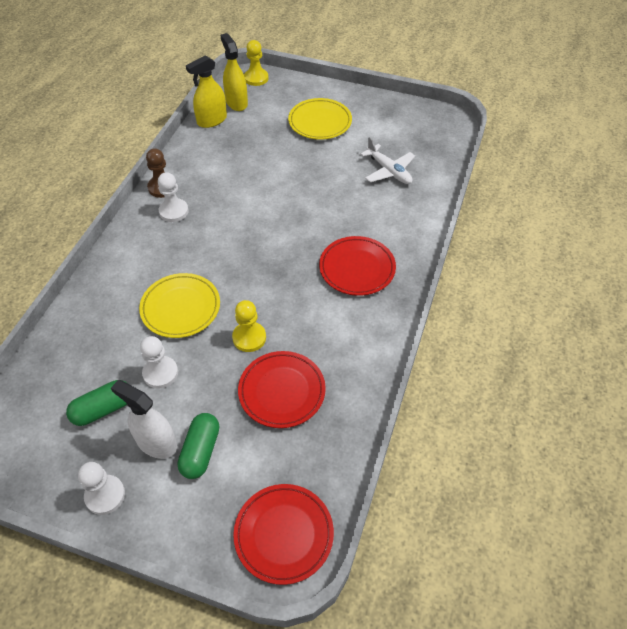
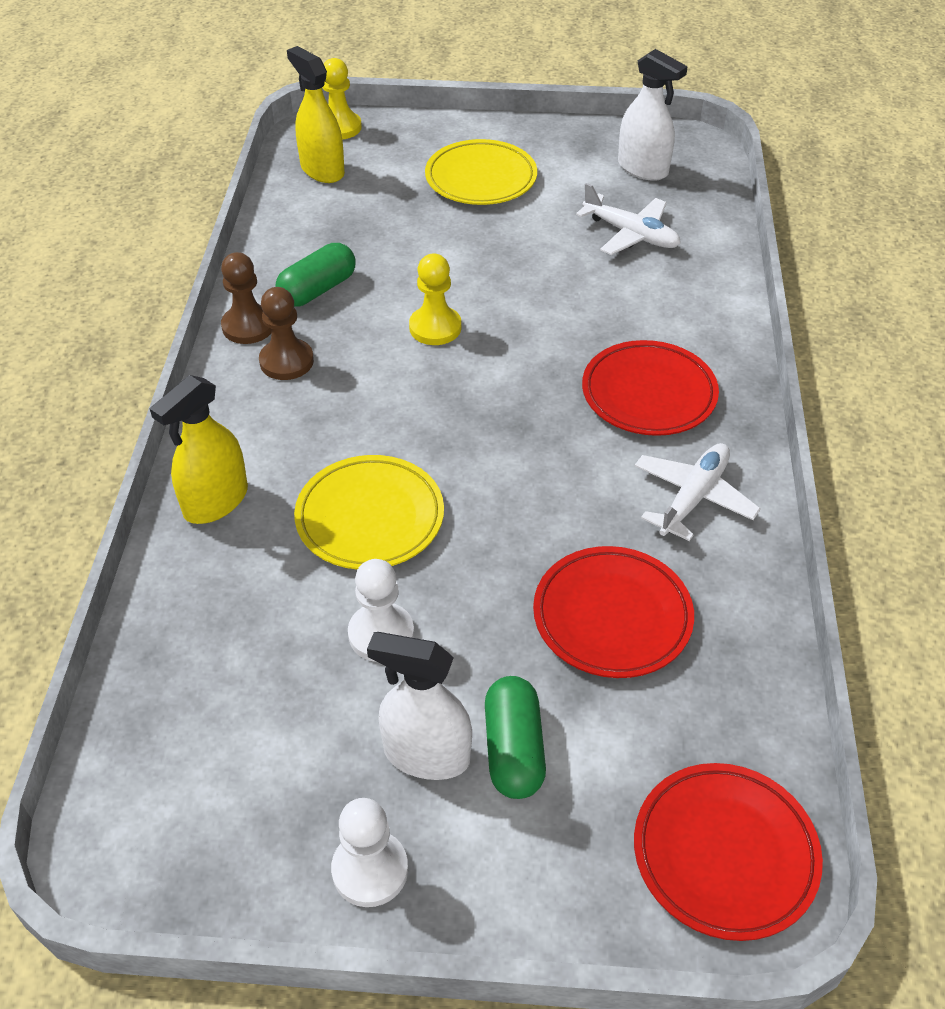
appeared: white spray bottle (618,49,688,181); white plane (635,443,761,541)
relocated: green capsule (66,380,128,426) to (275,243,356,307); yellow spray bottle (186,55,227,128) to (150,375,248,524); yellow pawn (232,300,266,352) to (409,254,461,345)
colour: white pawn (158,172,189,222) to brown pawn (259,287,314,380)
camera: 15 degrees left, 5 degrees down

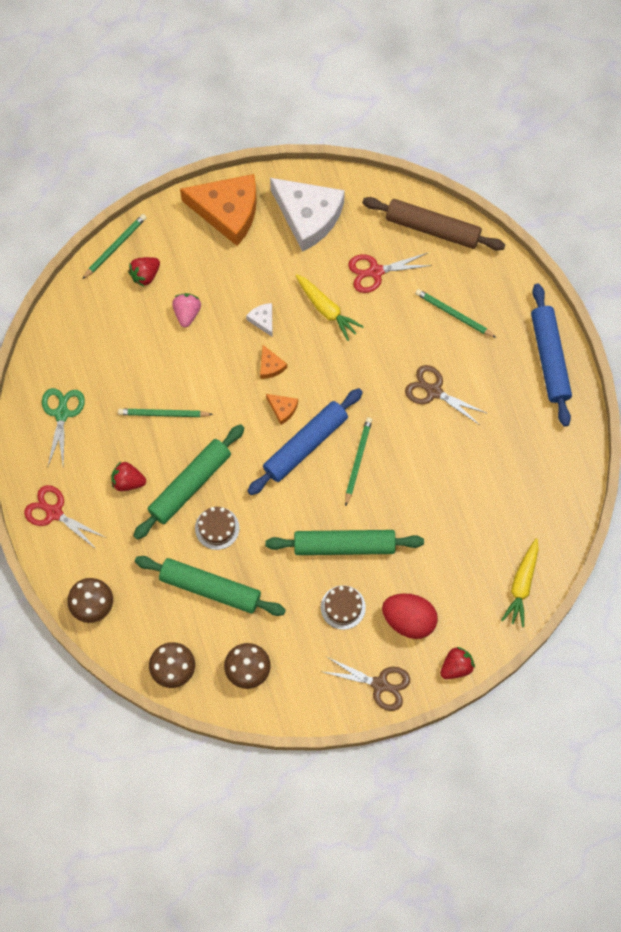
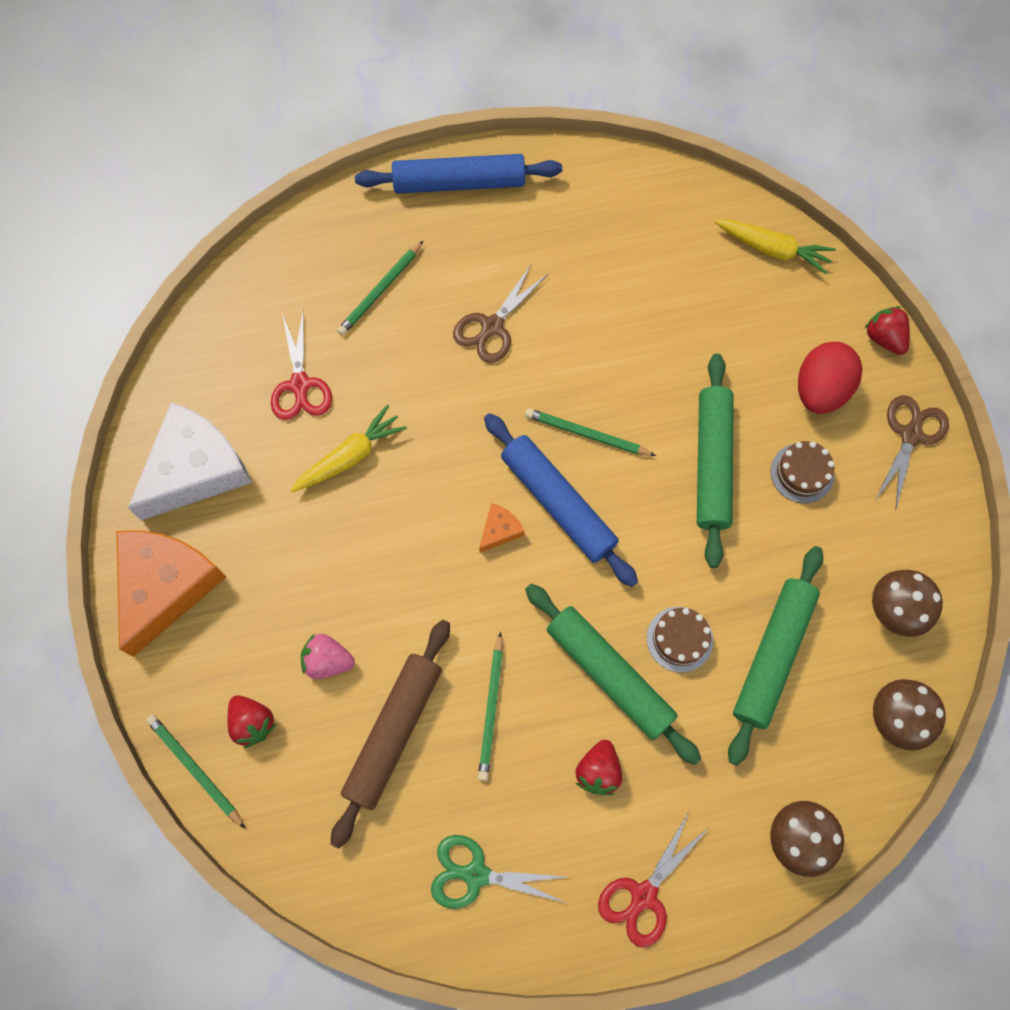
missing: white cheese (246,303,272,337); orange cheese (260,345,287,379)
relocated: brown rolling pin (362,197,505,251) to (331,620,450,849)
camera: 85 degrees left, 0 degrees up

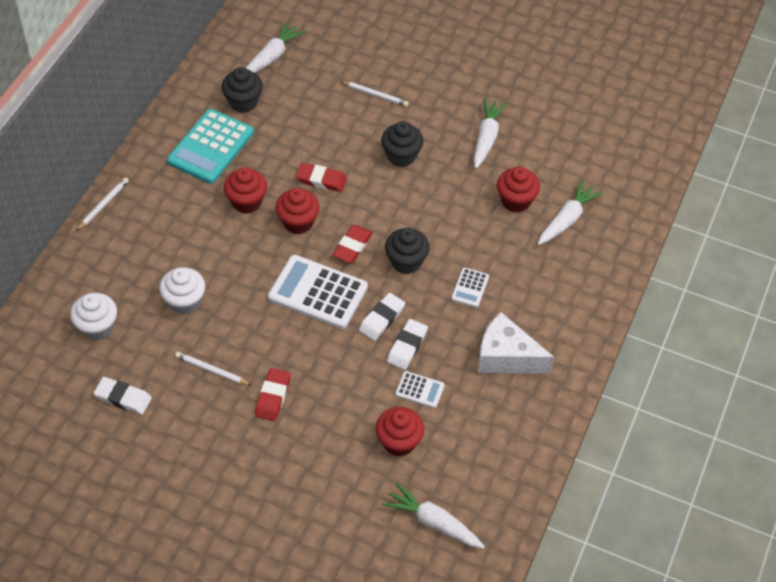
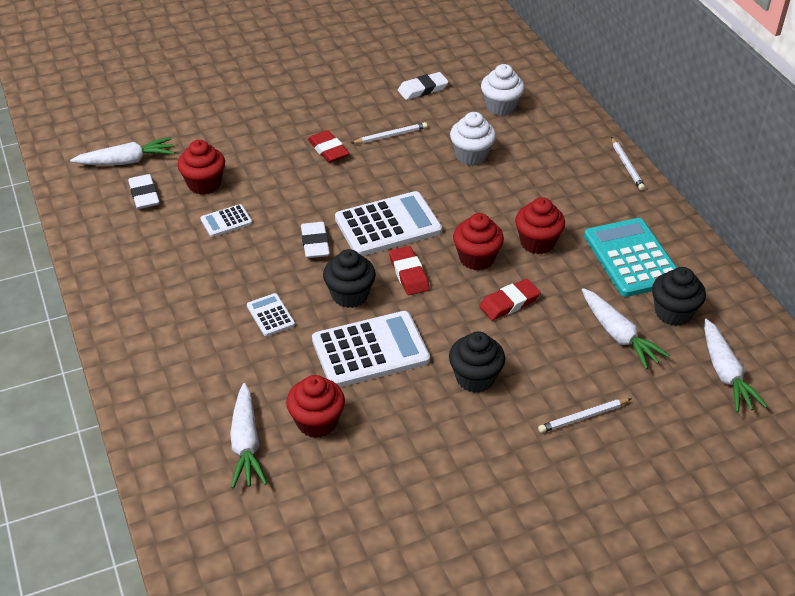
missing: white cheese (478,312,554,374)
appeared: white calculator (312,311,430,387)
relocated: white eraser (387,319,428,370) to (128,174,160,209); white carrot (474,98,507,168) to (582,288,670,369)
camera: 135 degrees right, 10 degrees down

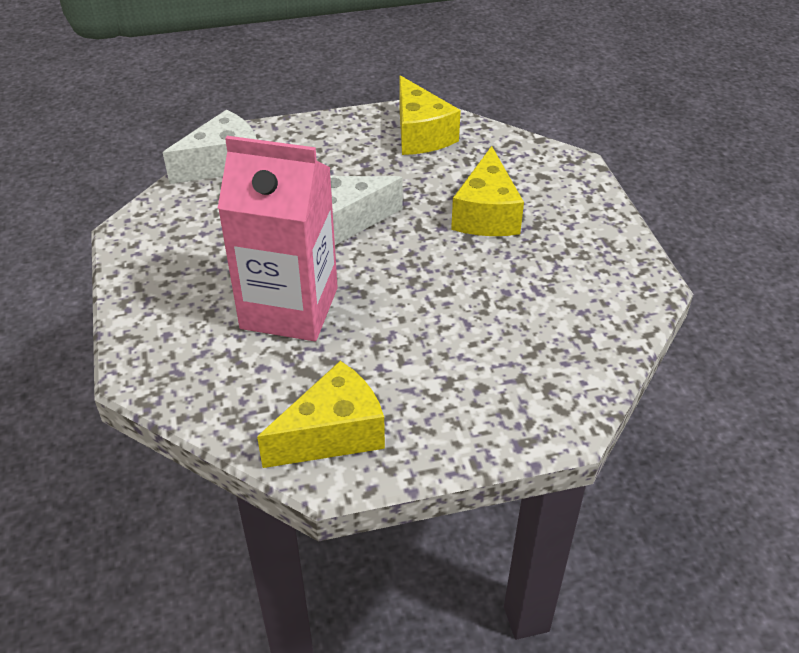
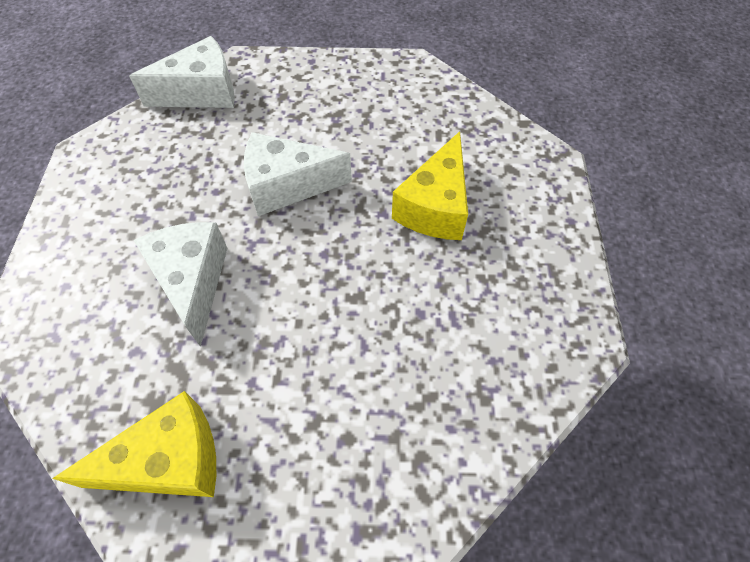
missing: yellow cheese (399,75,461,155)
exchanged: pink carton (218,136,338,341) to white cheese (133,222,227,347)
camera: 15 degrees right, 15 degrees up

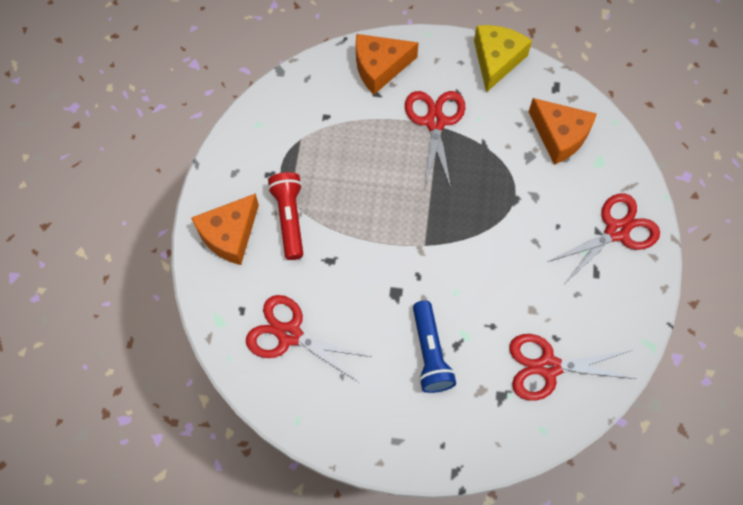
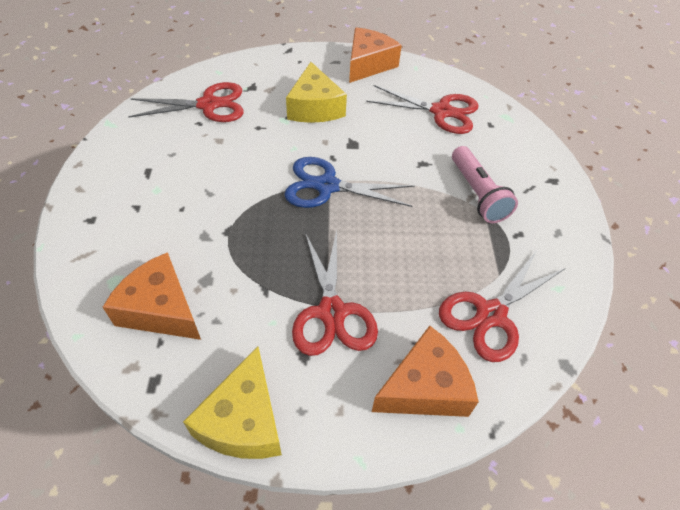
appeared: blue scissors (284,157,414,208)
relocated: orange cheese (191,193,259,265) to (349,27,402,83); red scissors (547,193,660,283) to (439,250,564,362)
exchanged: blue flashlight (413,301,456,393) to yellow cheese (286,62,347,123)
colour: red flashlight (268,172,303,260) to pink flashlight (452,146,518,223)
camera: 170 degrees right, 15 degrees down

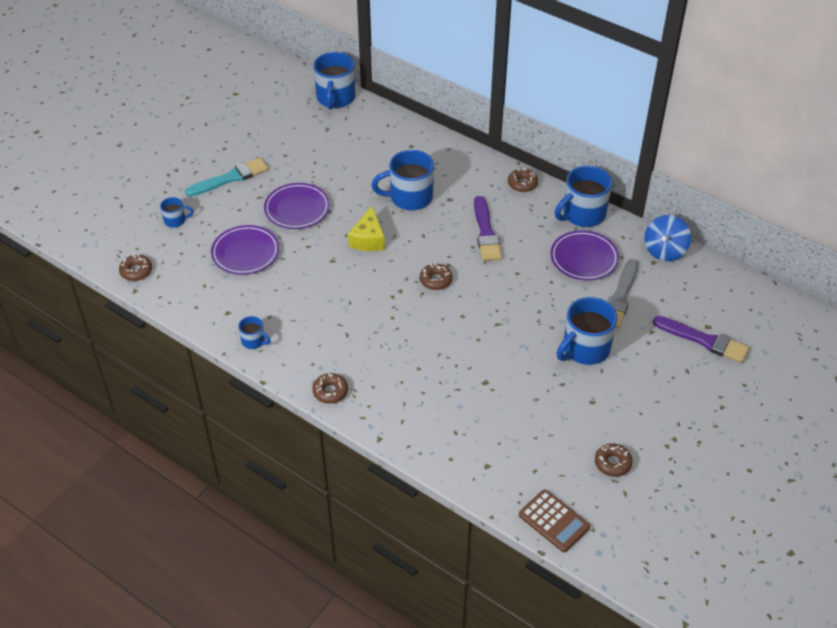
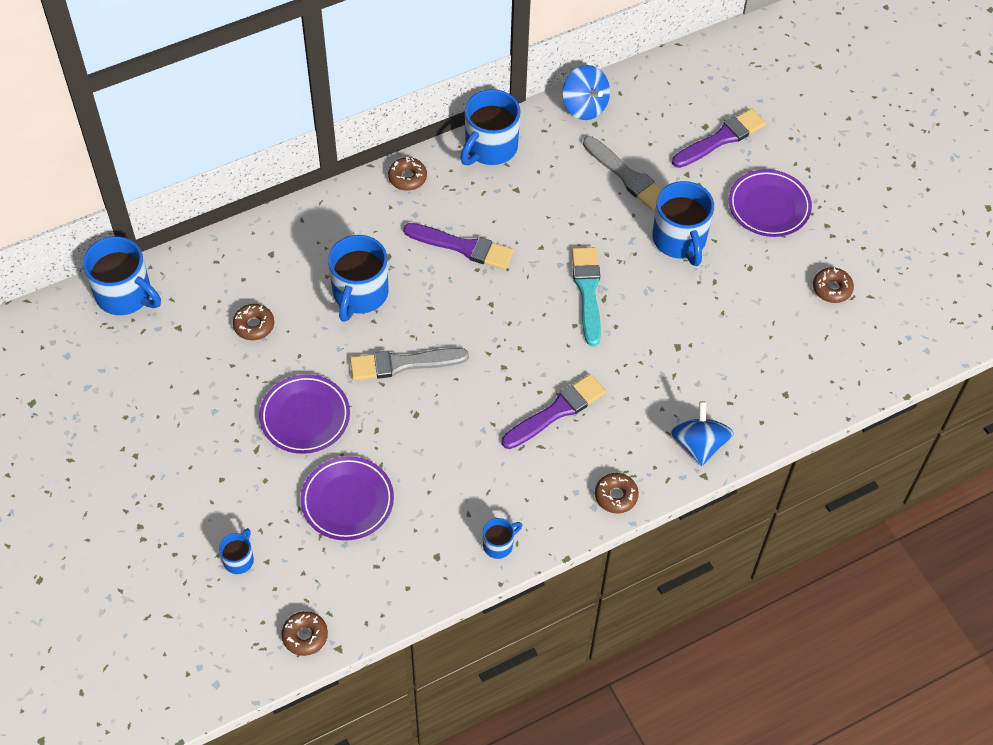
missing: brown calculator (519,489,590,552)
appeared: purple brush (502,374,606,449); blue spinning top (671,401,734,466)
relocated: turquoise brush (185,158,268,197) to (572,247,601,346); brown donut (420,263,452,290) to (233,304,274,340); purple plate (550,230,619,281) to (729,169,812,237)
exchanged: yellow cheese (348,206,385,251) to grey brush (350,348,469,380)
spun: blue mug (555,166,612,227) = (460,89,521,165) 45 degrees clockwise
camera: 65 degrees left, 10 degrees up

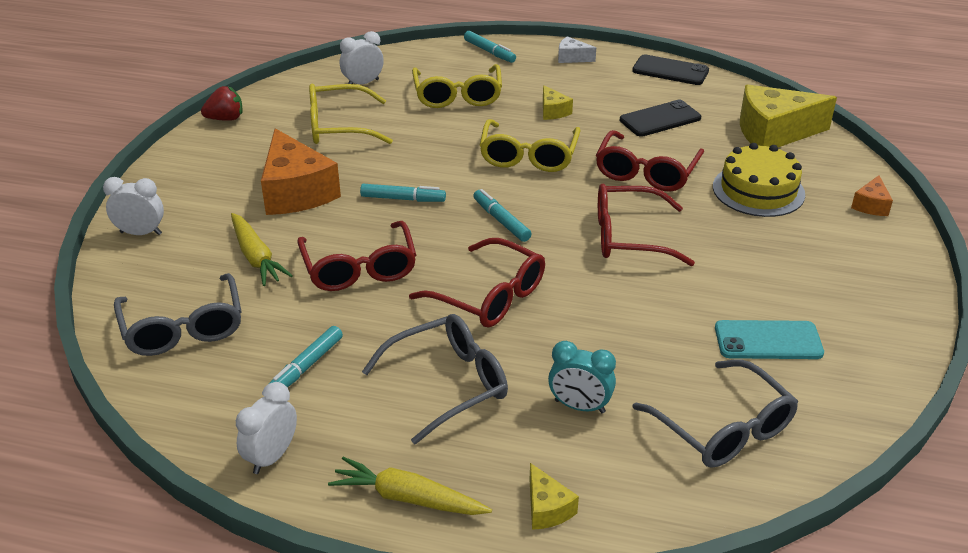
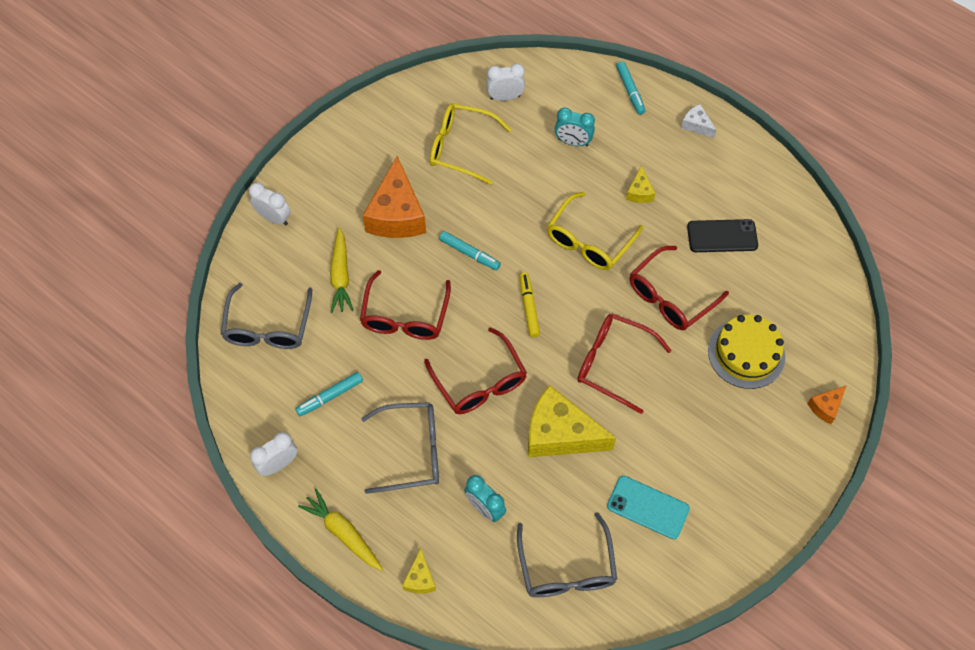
missing: red strawberry (201,86,243,121); black phone (632,55,709,85)
relocated: yellow cheese (740,84,837,147) to (528,385,616,457)
exchanged: yellow glasses (412,64,502,108) to turquoise clock (555,108,595,146)
colour: turquoise marker (473,189,531,242) to yellow marker (519,272,540,337)
camera: 25 degrees right, 25 degrees up

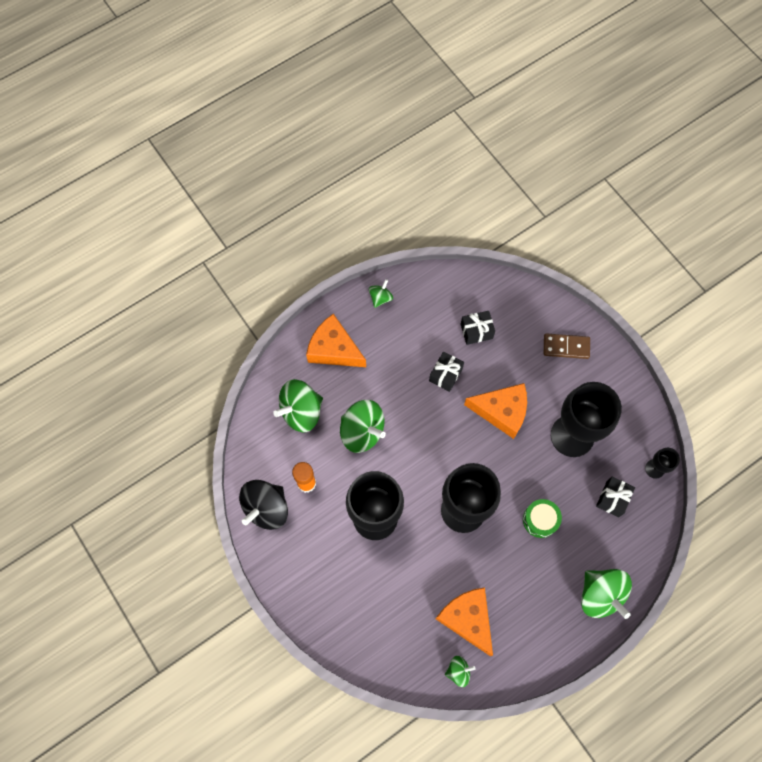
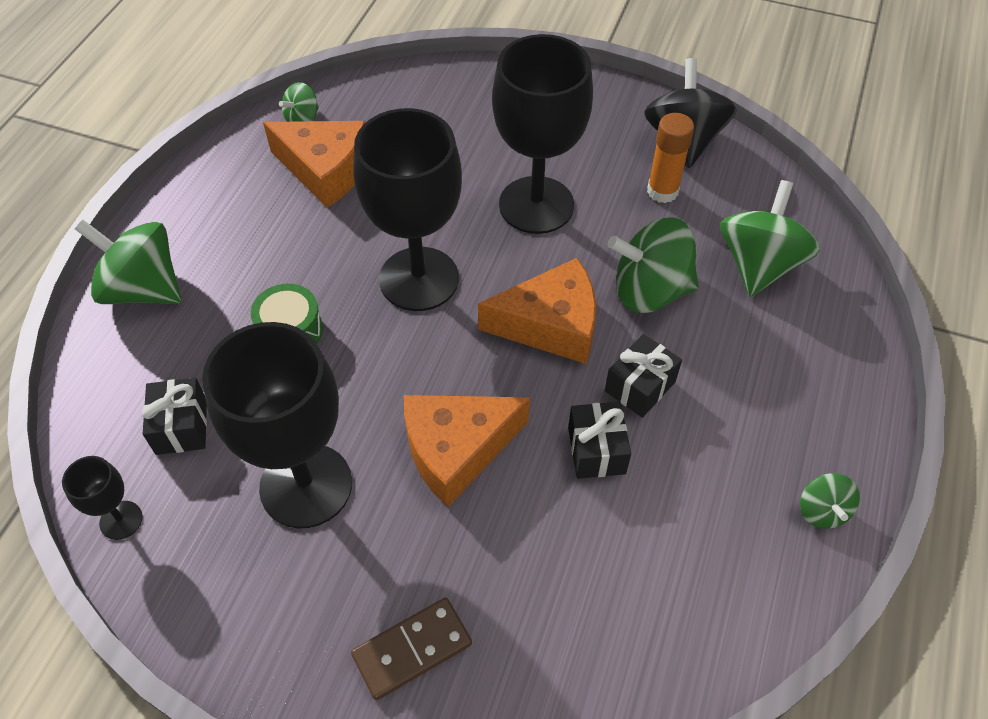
relocated: orange cheese (306,314,366,367) to (478,258,596,364); black gift (461,311,495,345) to (605,334,682,418)
camera: 145 degrees right, 15 degrees down

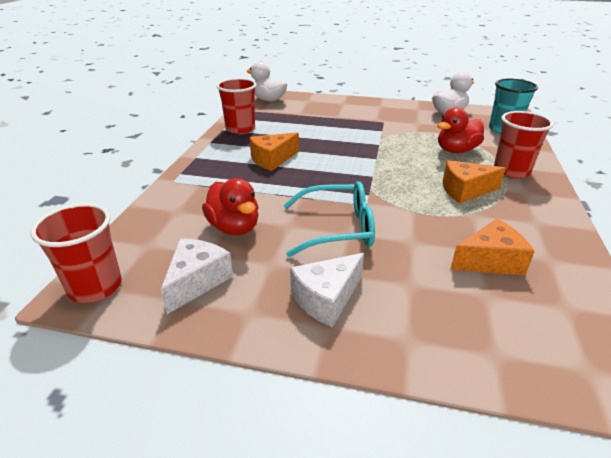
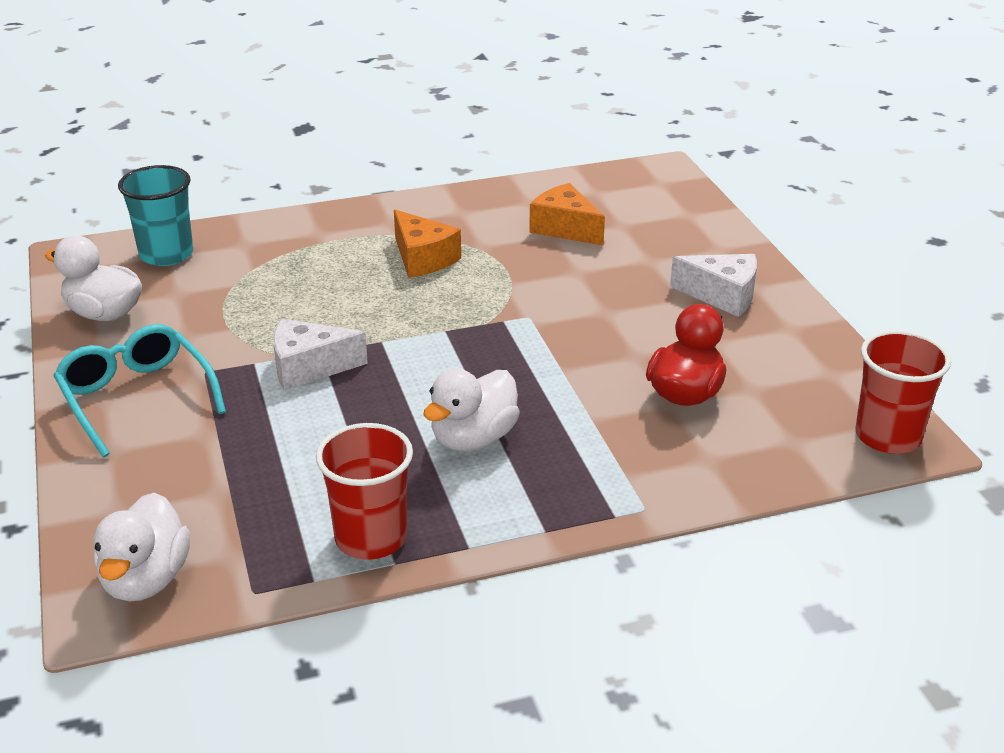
missing: red duck (437,107,484,153); red cup (494,111,554,178)
relocated: white cheese (161,238,233,314) to (273,319,368,391); turquoise glasses (284,181,375,257) to (53,324,226,457)
exchanged: orange cheese (249,132,299,171) to white duck (423,369,520,451)
camera: 120 degrees left, 0 degrees up

